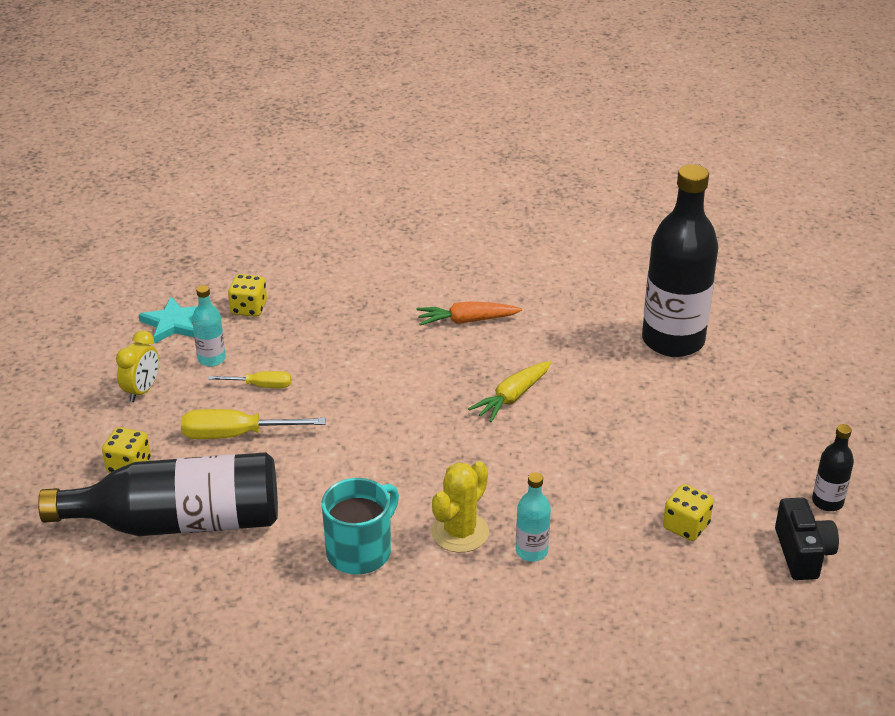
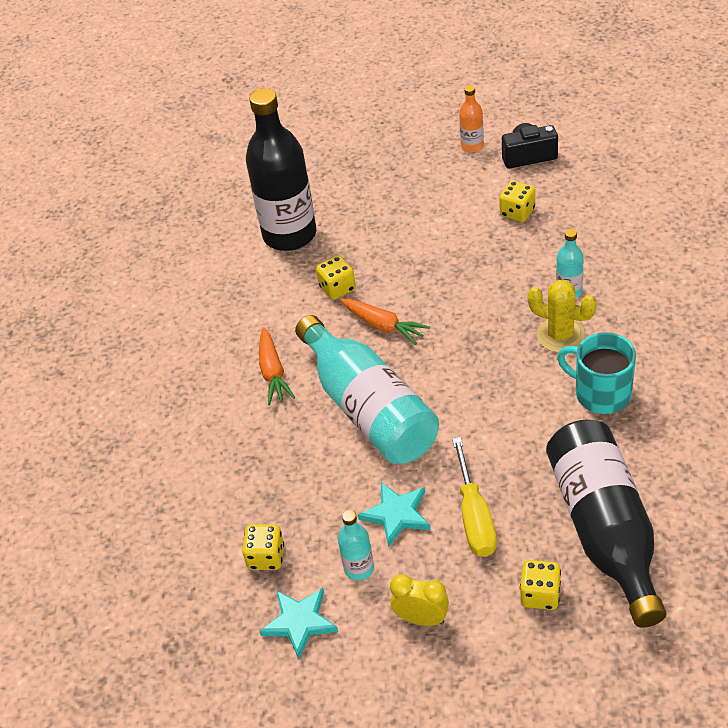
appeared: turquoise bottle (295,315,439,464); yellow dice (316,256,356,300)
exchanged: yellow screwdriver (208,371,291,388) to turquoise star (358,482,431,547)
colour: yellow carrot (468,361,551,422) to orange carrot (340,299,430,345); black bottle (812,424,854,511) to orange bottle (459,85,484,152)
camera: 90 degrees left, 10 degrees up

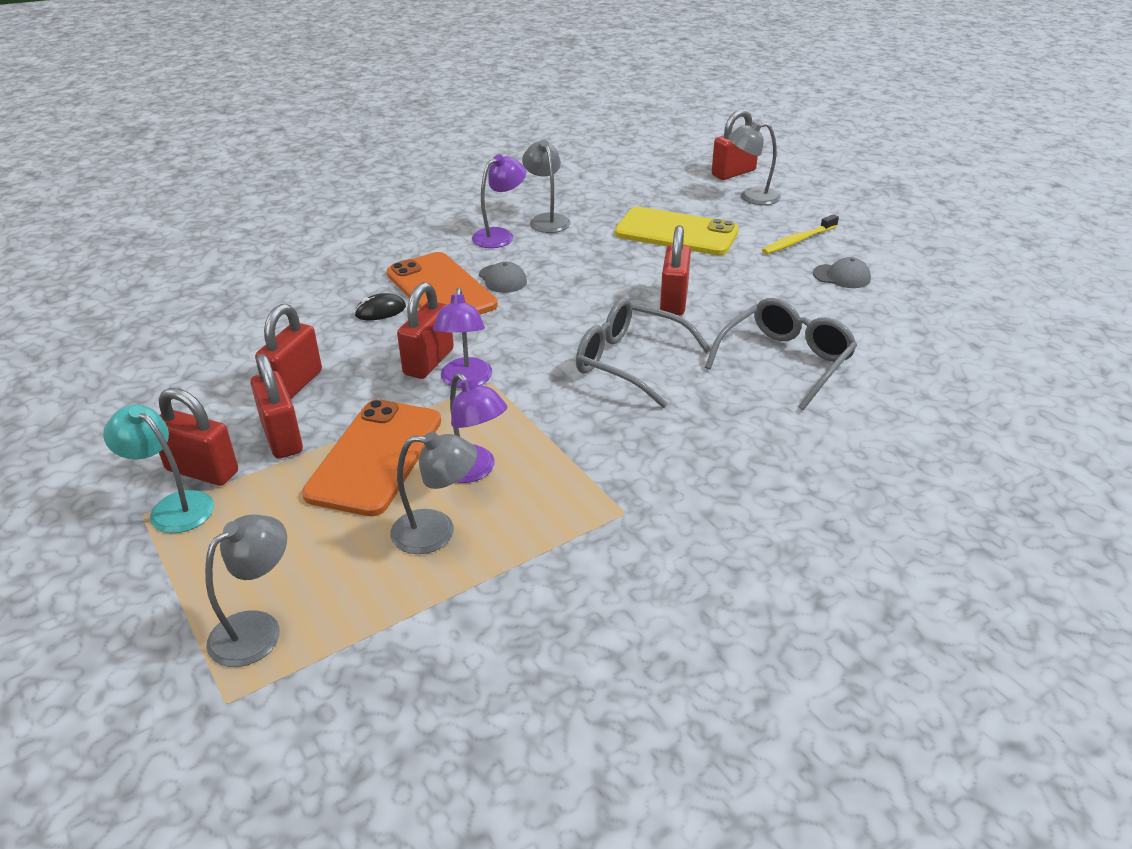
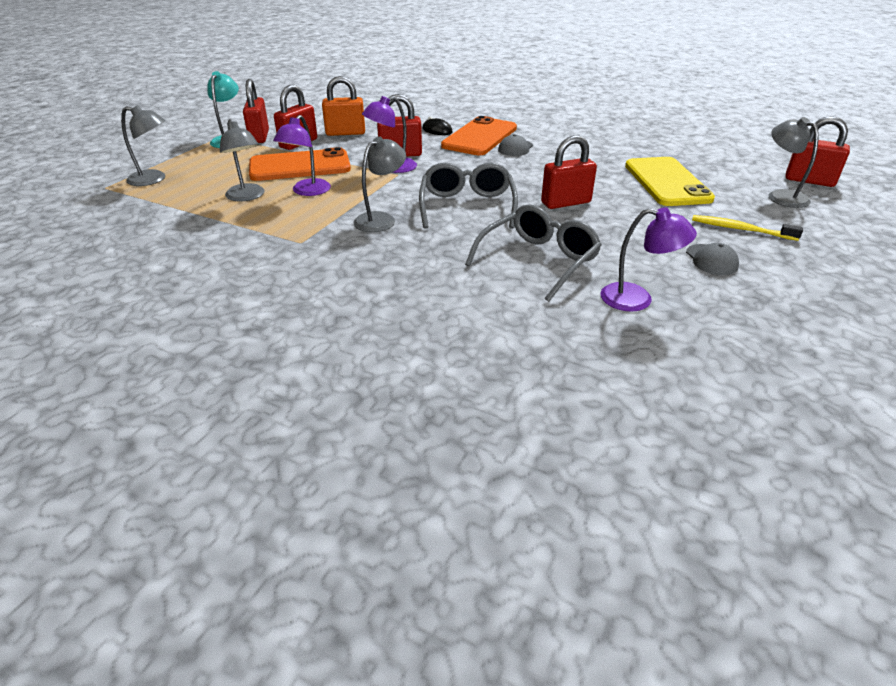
relocated: purple lamp (472,154,526,248) to (600,207,697,312); grey lamp (522,140,570,233) to (353,136,406,232)
colour: red padlock (255,304,322,399) to orange padlock (322,76,365,136)
spun: grey glasses (705,298,857,410) = (465,204,602,302) 60 degrees counterclockwise
camera: 60 degrees right, 0 degrees up

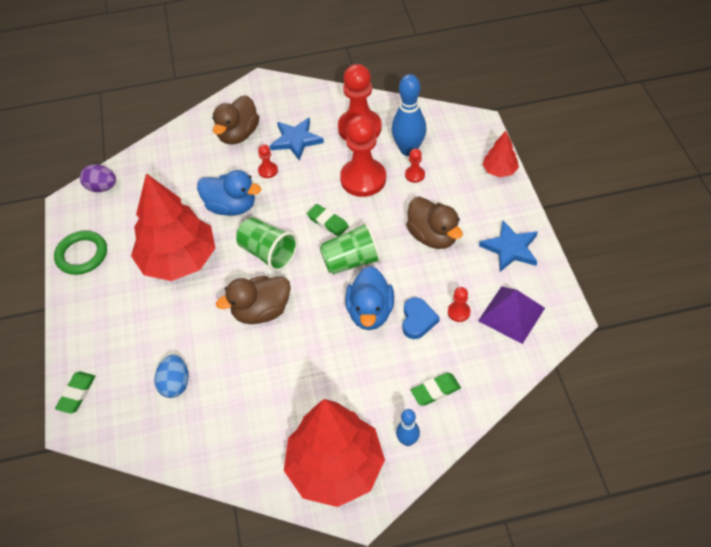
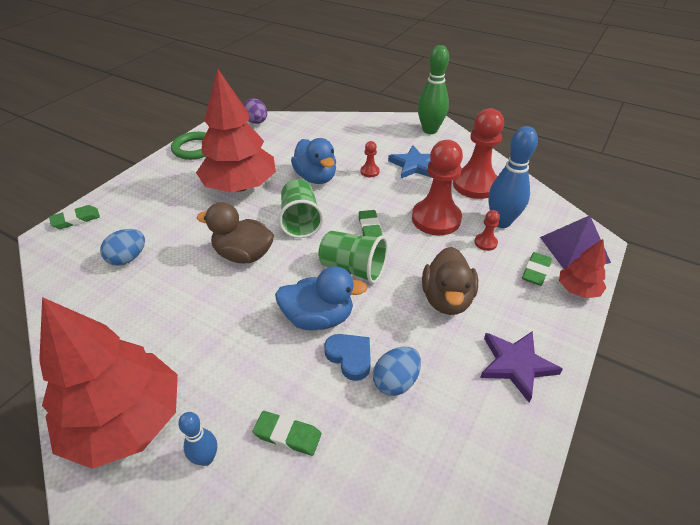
missing: brown duck (212,95,259,145)
appeared: green bowling pin (418,45,449,134); green eraser (522,252,552,286)
relocated: purple pyramid (478,286,545,344) to (540,215,611,269)
exchanged: red pawn (448,287,470,322) to blue egg (373,347,421,396)
colour: blue star (479,220,538,272) to purple star (480,331,563,402)
spun: blue duck (345,266,394,330) = (275,266,368,330) 135 degrees counterclockwise; blue heart (402,297,440,339) = (324,334,371,381) 90 degrees counterclockwise
camera: 40 degrees right, 10 degrees down

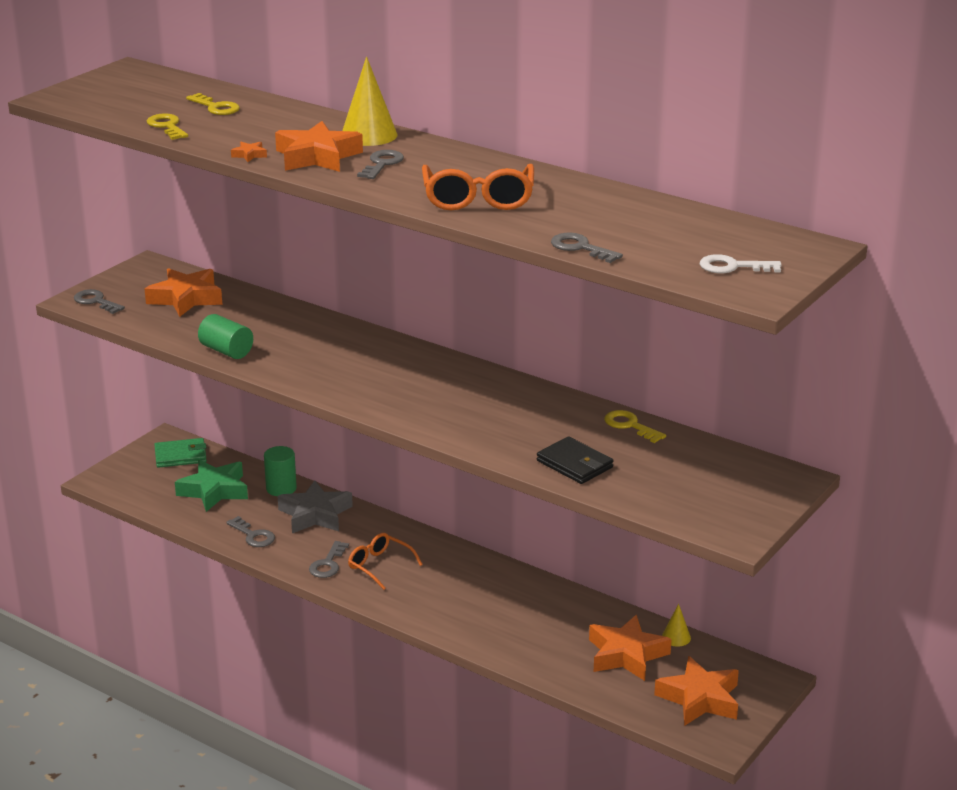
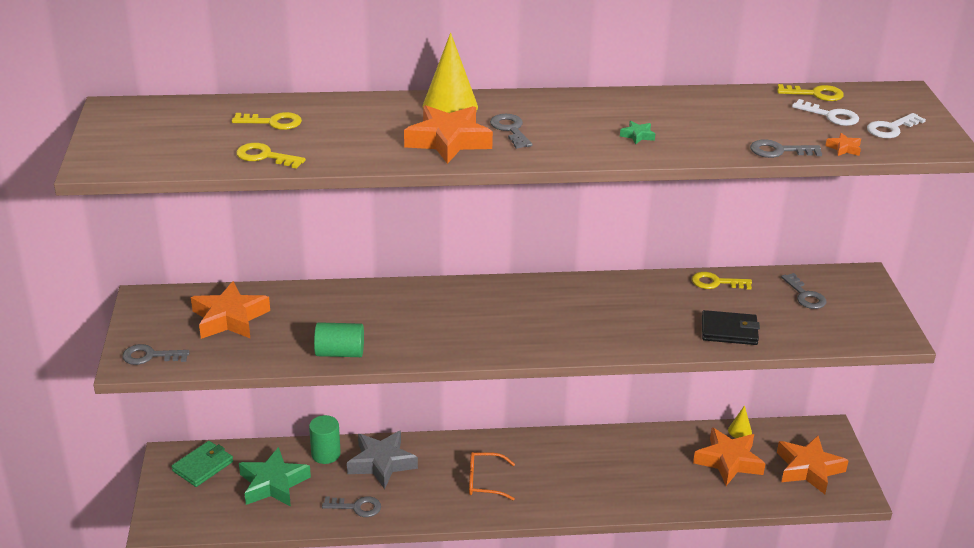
appeared: yellow key (777,84,844,101); white key (792,99,859,126)
relocated: orange star (231,142,267,162) to (825,133,861,156); grey key (309,541,349,578) to (781,273,826,309)
exchanged: orange glasses (422,164,534,211) to green star (620,121,655,144)
camera: 40 degrees left, 5 degrees up

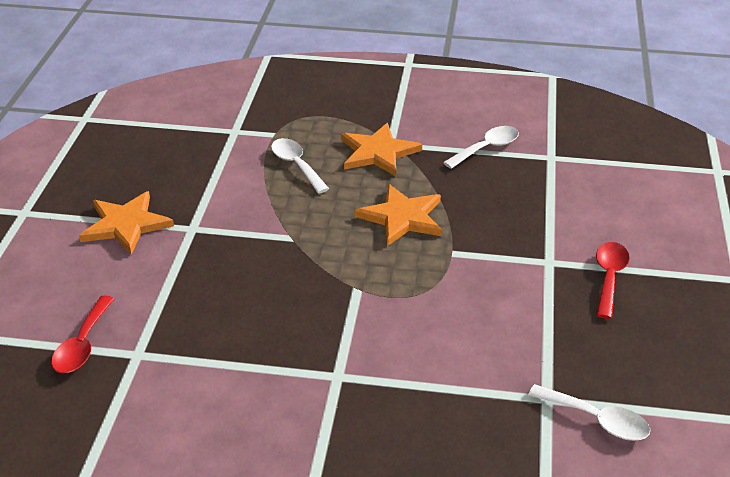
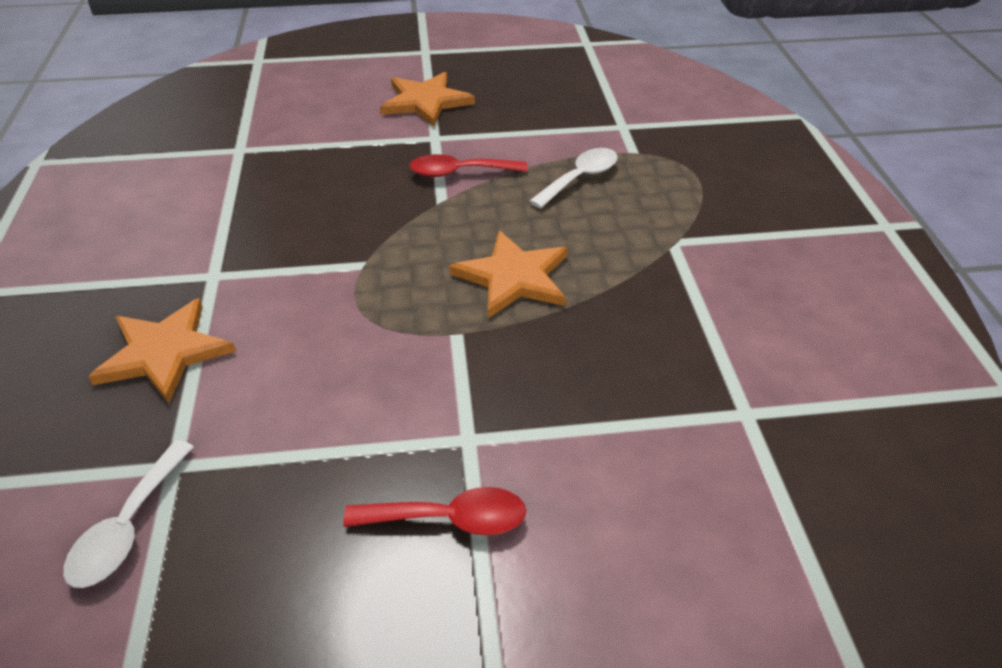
missing: white spoon (443,126,519,169)
relocated: red spoon (51,296,114,373) to (409,154,527,177); orange star (341,123,422,176) to (88,298,236,403)
camera: 75 degrees right, 5 degrees up

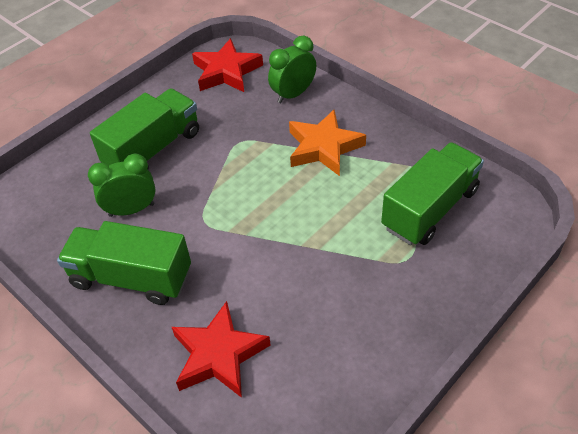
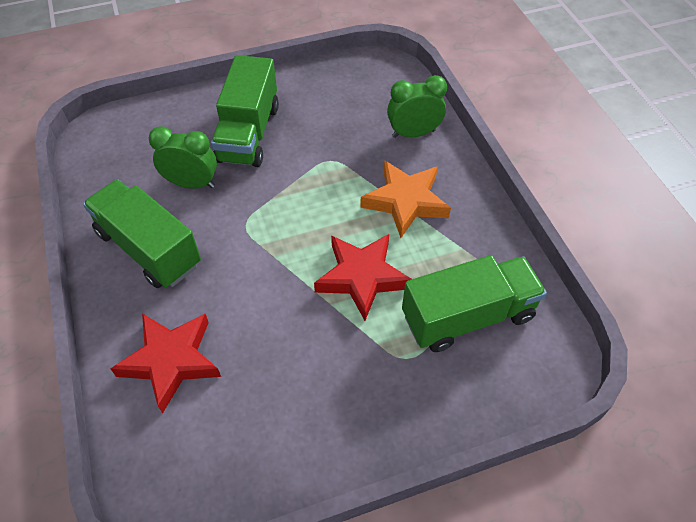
relocated: red star (192,38,263,92) to (314,234,411,321)
spun: green truck (90,88,199,165) = (211,55,279,167) 120 degrees clockwise
camera: 25 degrees right, 5 degrees up

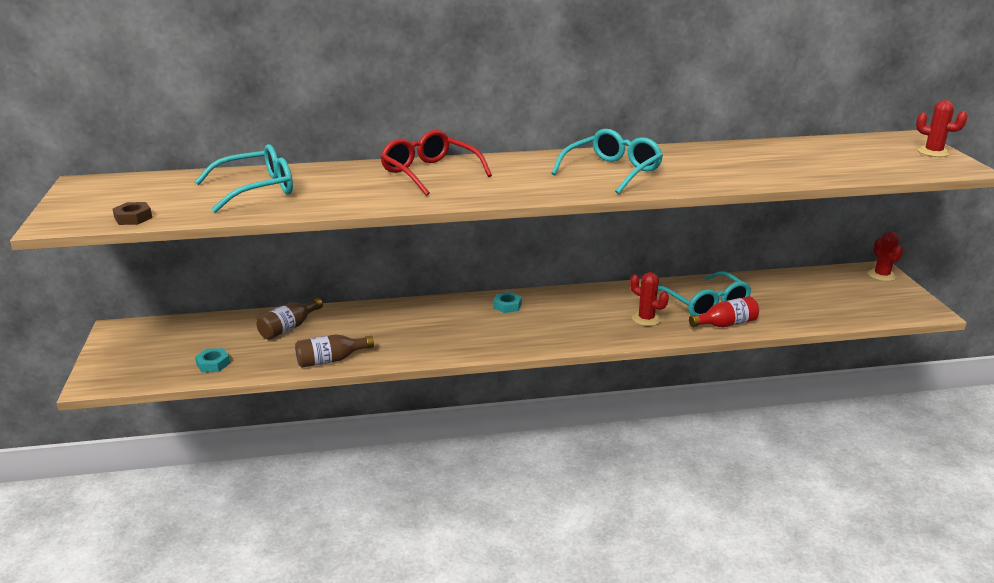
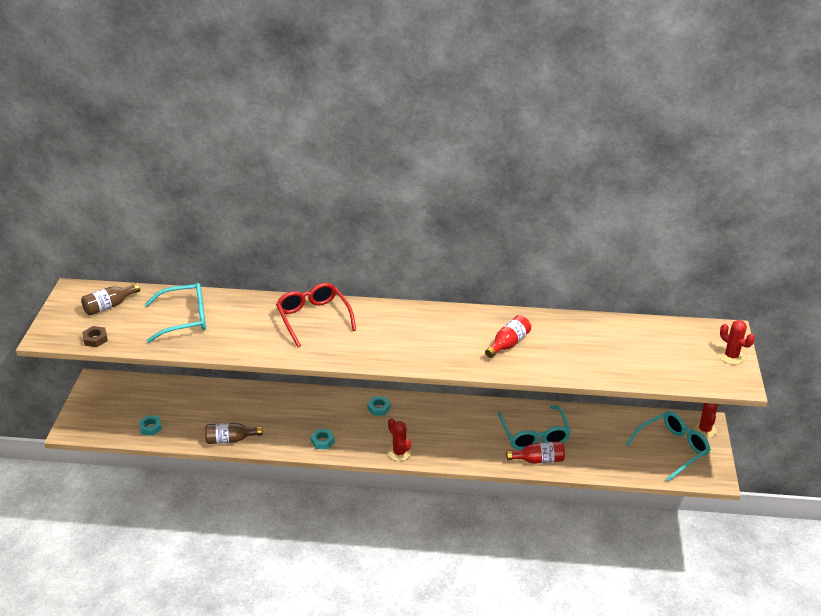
appeared: turquoise nut (310,429,335,449); red bottle (485,315,531,358)
relocated: brown bottle (256,298,323,340) to (81,283,140,315); turquoise glasses (551,129,663,194) to (626,411,711,481); red cactus (630,272,669,326) to (388,418,411,461)
camera: 15 degrees right, 10 degrees up

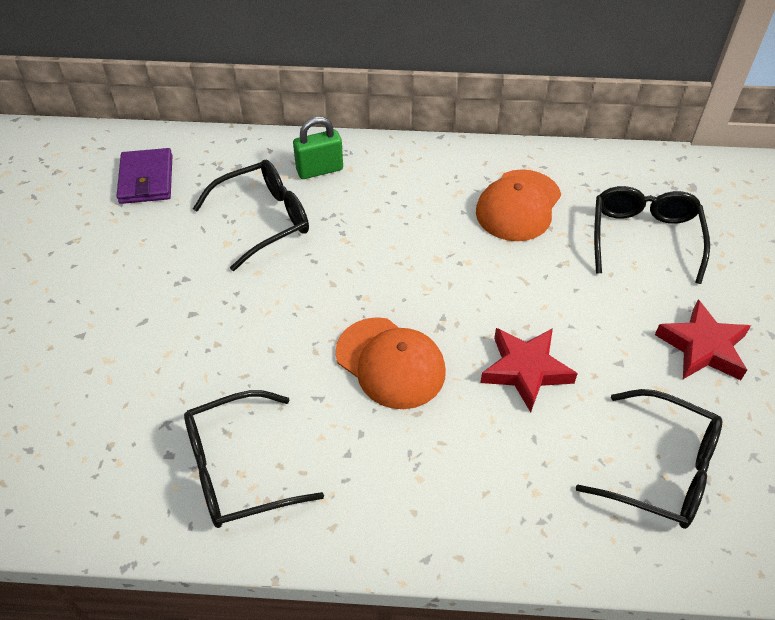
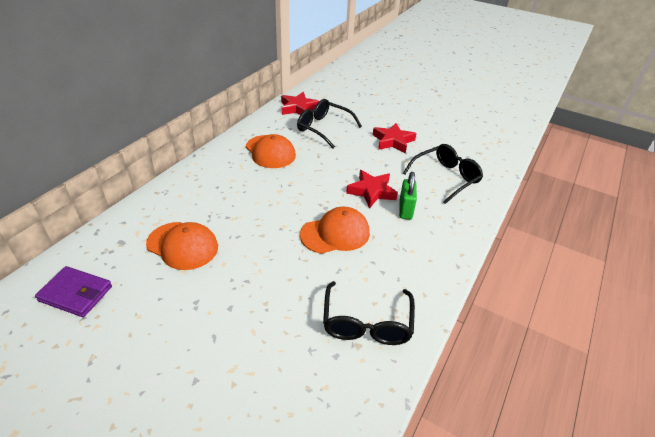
appeared: red star (281,92,319,115)
relocated: green padlock (293,117,343,179) to (399,172,417,220)
exchanged: black glasses (193,160,309,271) to orange cap (146,222,218,270)
camera: 65 degrees left, 10 degrees down

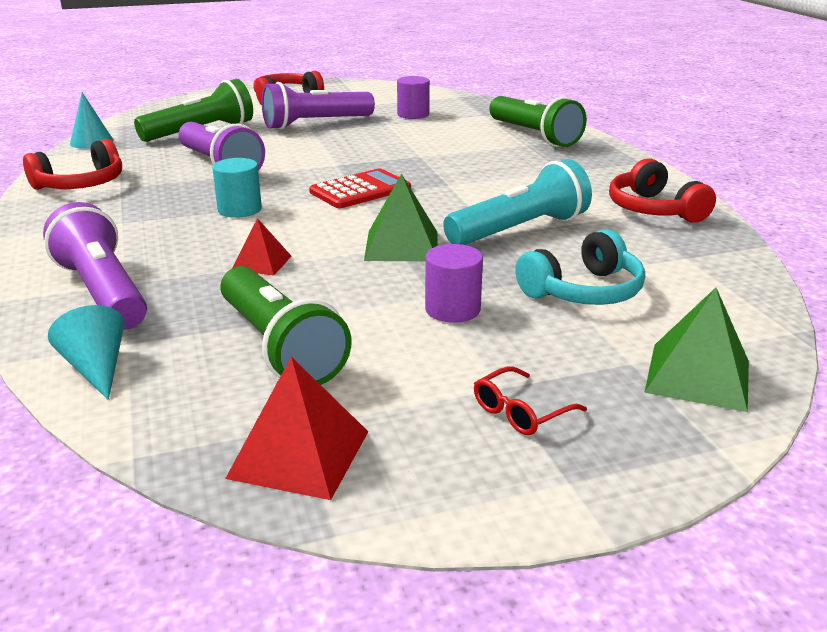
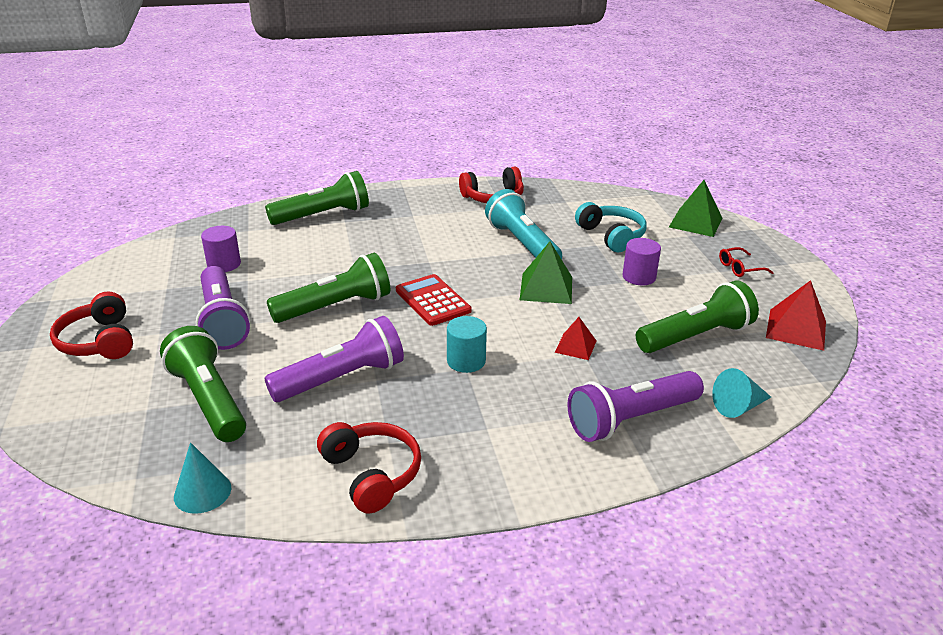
appeared: green flashlight (267,252,390,323)
spun: red glasses (474,366,587,435) = (719,247,774,277) 105 degrees clockwise
camera: 85 degrees left, 5 degrees up

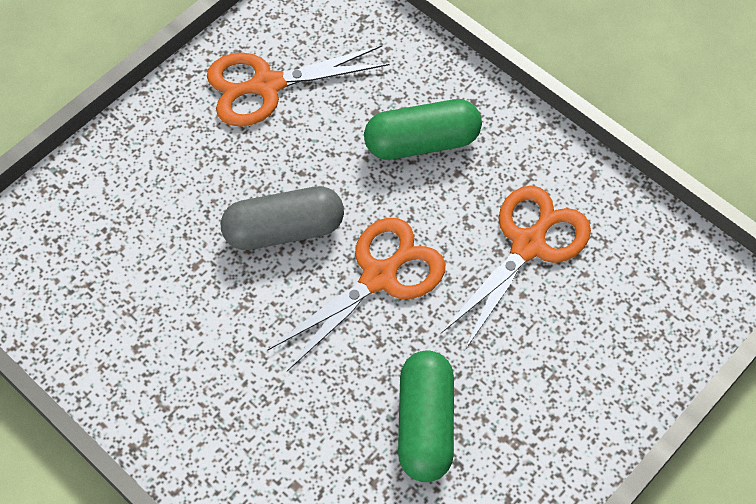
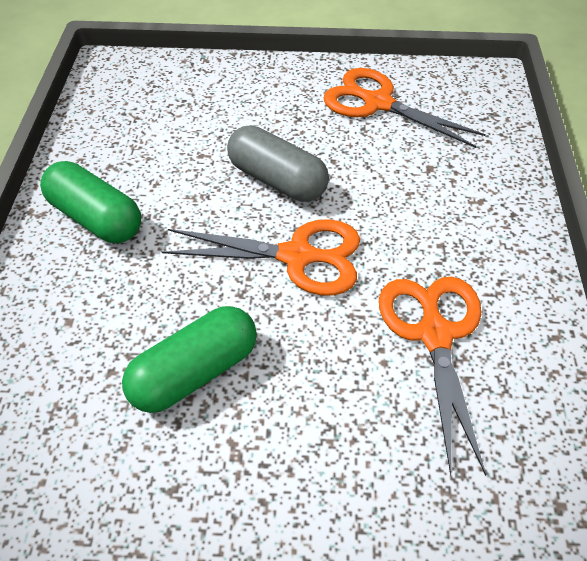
relocated: green capsule (364,99,482,160) to (40,161,141,243)
spun: orange scissors (441,186,591,350) = (379,277,486,476) 90 degrees counterclockwise
camera: 50 degrees right, 10 degrees down

